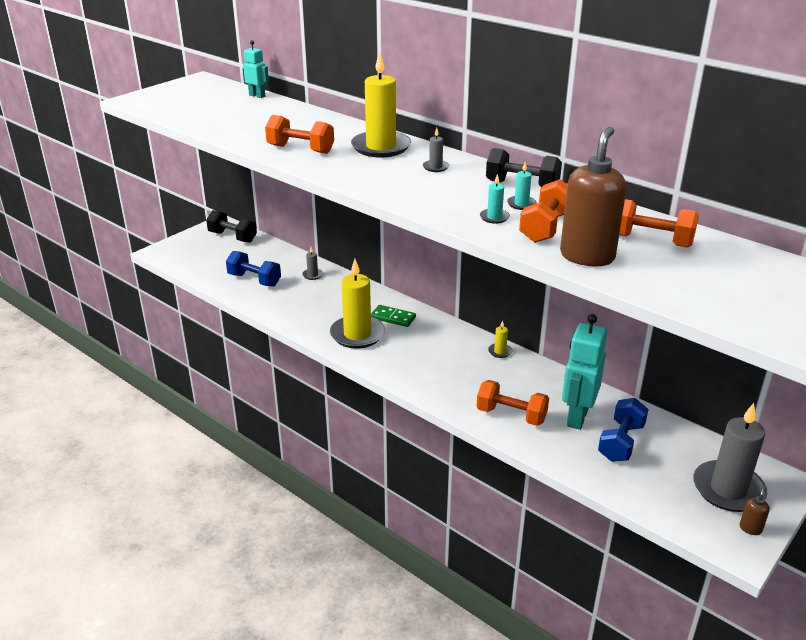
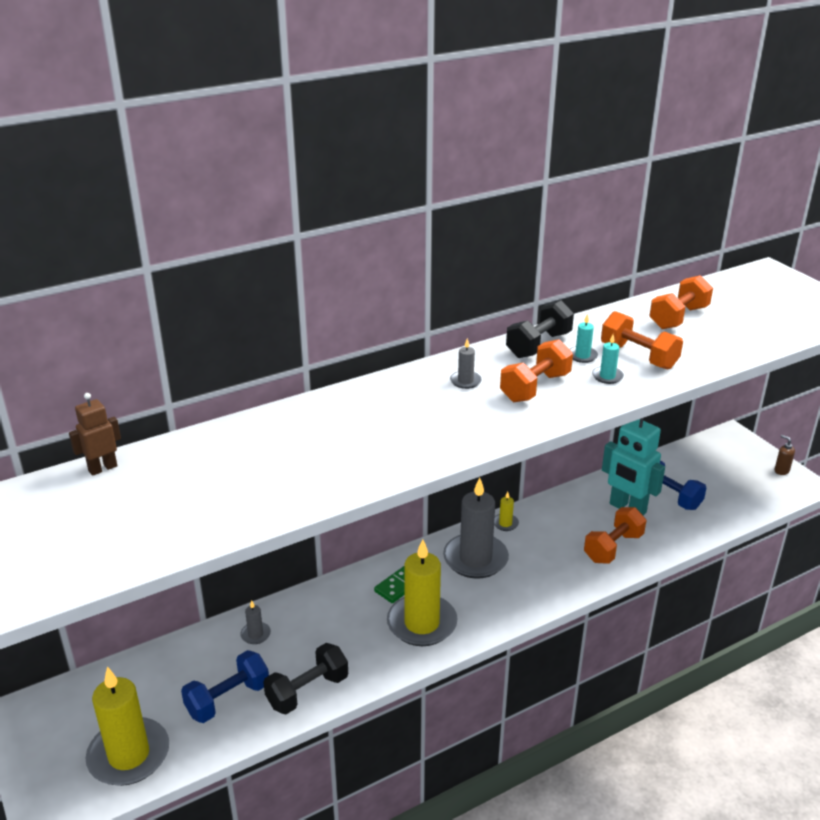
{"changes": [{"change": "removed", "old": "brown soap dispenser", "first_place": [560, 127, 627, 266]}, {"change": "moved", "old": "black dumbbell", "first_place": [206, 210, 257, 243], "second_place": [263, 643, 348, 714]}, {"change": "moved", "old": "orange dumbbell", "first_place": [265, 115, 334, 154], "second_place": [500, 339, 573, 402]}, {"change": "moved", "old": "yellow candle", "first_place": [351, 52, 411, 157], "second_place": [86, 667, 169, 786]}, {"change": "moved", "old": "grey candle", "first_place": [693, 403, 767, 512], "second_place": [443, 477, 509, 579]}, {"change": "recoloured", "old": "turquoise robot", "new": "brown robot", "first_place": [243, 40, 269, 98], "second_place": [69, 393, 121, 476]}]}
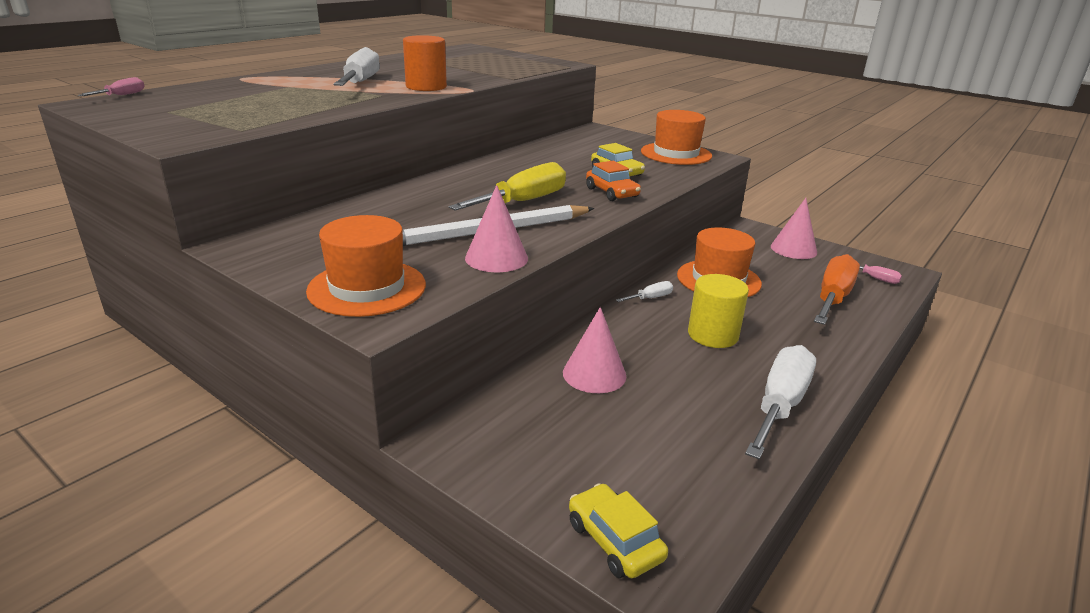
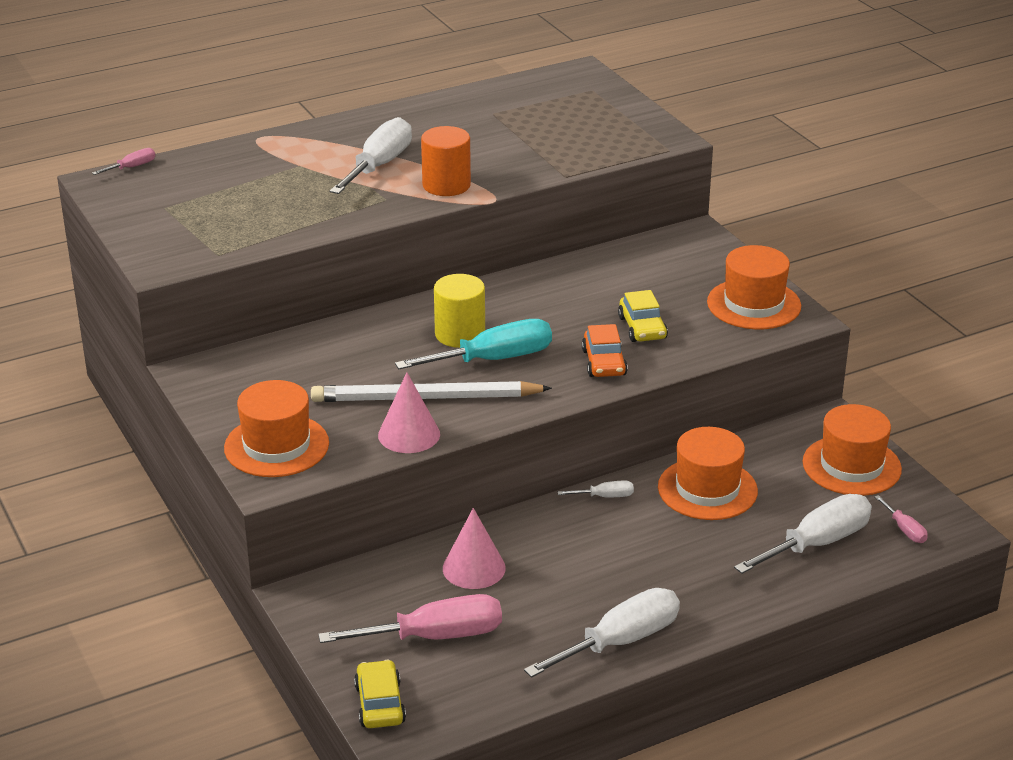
{"changes": [{"change": "added", "new": "pink screwdriver", "second_place": [318, 594, 502, 643]}, {"change": "moved", "old": "yellow cylinder", "first_place": [688, 274, 749, 348], "second_place": [434, 274, 485, 348]}, {"change": "replaced", "old": "pink cone", "new": "orange hat", "first_place": [771, 198, 817, 259], "second_place": [803, 404, 902, 496]}, {"change": "recoloured", "old": "yellow screwdriver", "new": "turquoise screwdriver", "first_place": [449, 162, 566, 211], "second_place": [395, 319, 552, 369]}, {"change": "recoloured", "old": "orange screwdriver", "new": "white screwdriver", "first_place": [814, 254, 860, 325], "second_place": [734, 494, 872, 574]}]}
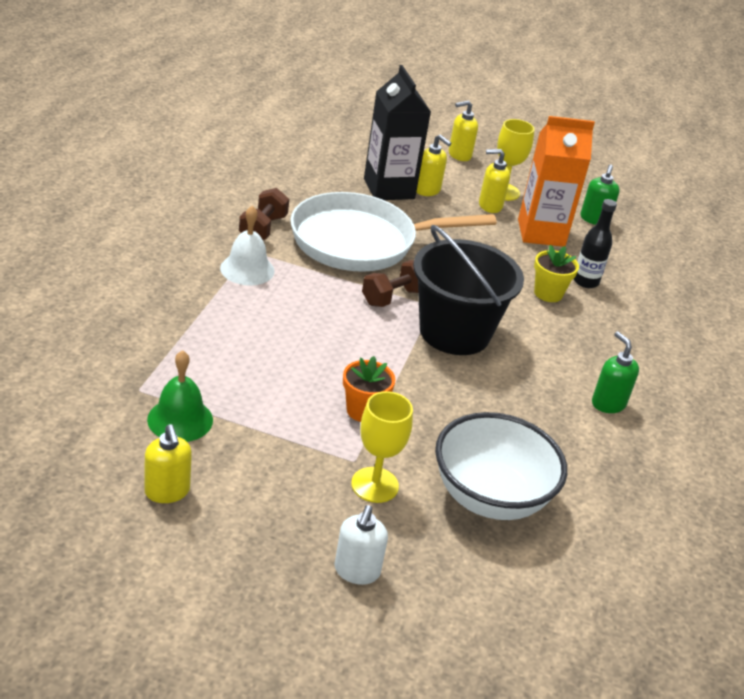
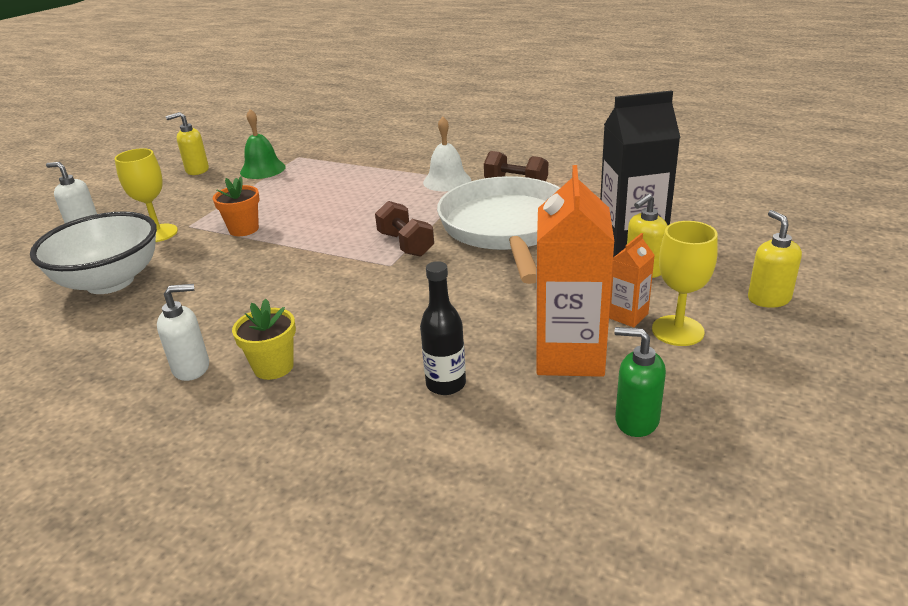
{"changes": [{"change": "removed", "old": "black bucket", "first_place": [413, 225, 524, 355]}, {"change": "moved", "old": "yellow flower pot", "first_place": [534, 245, 579, 302], "second_place": [232, 299, 296, 380]}, {"change": "replaced", "old": "yellow soap dispenser", "new": "orange carton", "first_place": [479, 149, 510, 213], "second_place": [609, 233, 655, 327]}, {"change": "recoloured", "old": "green soap dispenser", "new": "white soap dispenser", "first_place": [592, 331, 639, 413], "second_place": [157, 284, 209, 381]}]}
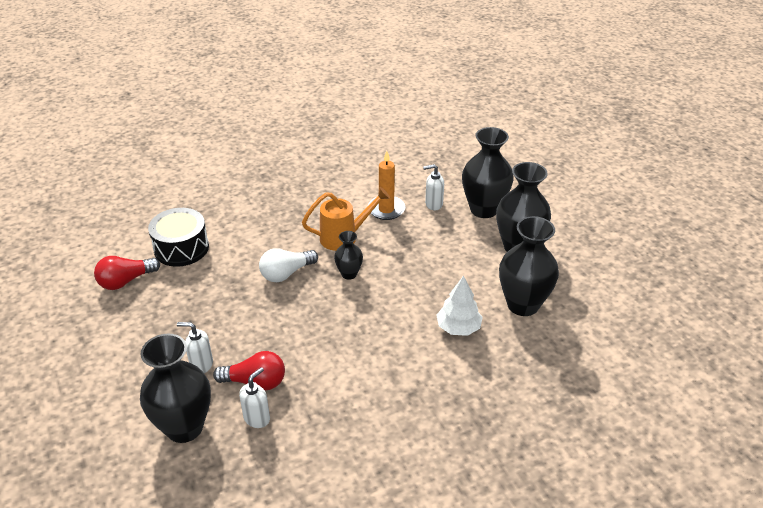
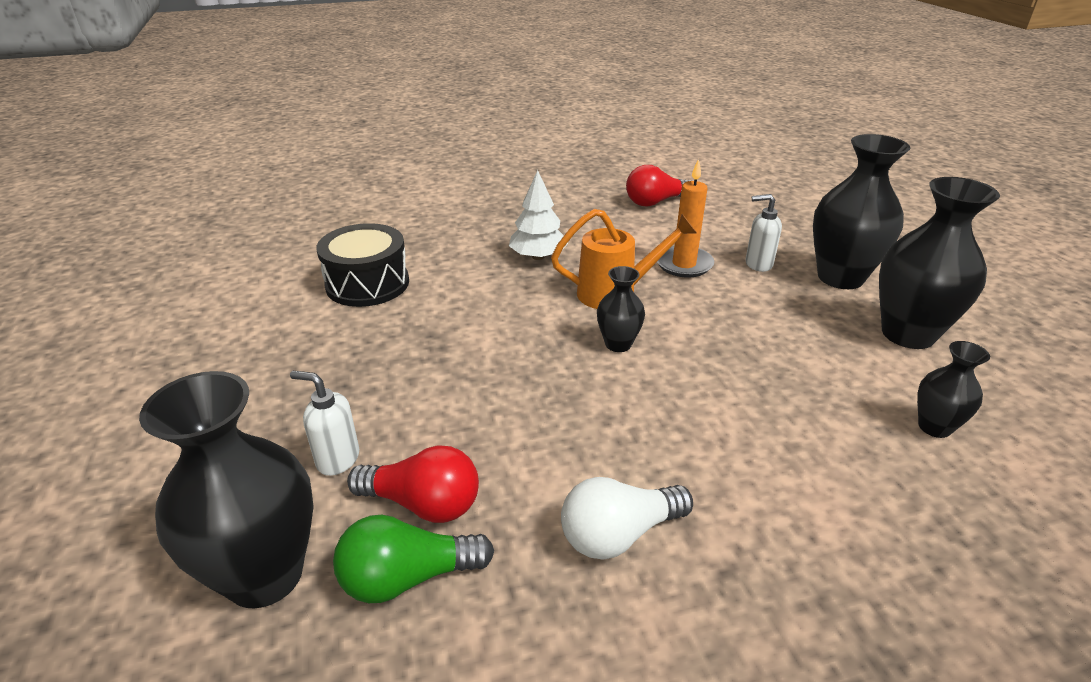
{"changes": [{"change": "moved", "old": "red light bulb", "first_place": [94, 256, 160, 290], "second_place": [626, 165, 691, 207]}, {"change": "moved", "old": "white light bulb", "first_place": [259, 248, 318, 282], "second_place": [561, 477, 693, 560]}, {"change": "moved", "old": "white tree", "first_place": [436, 276, 483, 336], "second_place": [509, 170, 568, 260]}, {"change": "replaced", "old": "white soap dispenser", "new": "green light bulb", "first_place": [239, 367, 270, 428], "second_place": [333, 515, 494, 603]}, {"change": "resized", "old": "black vase", "first_place": [499, 216, 559, 316], "second_place": [917, 341, 990, 438], "factor": 0.52}]}
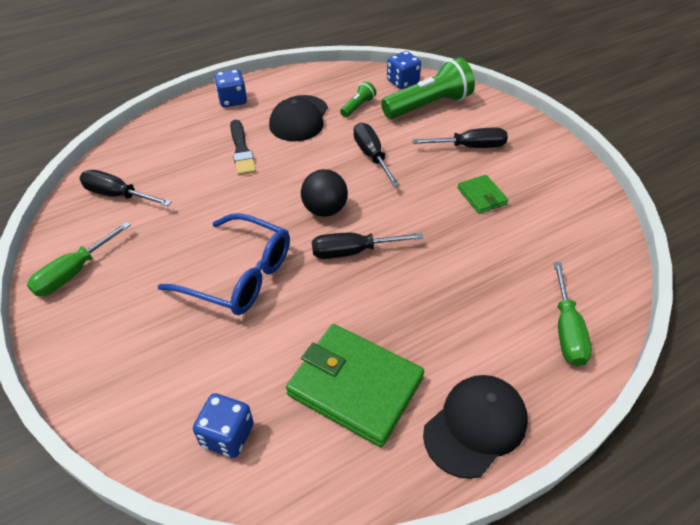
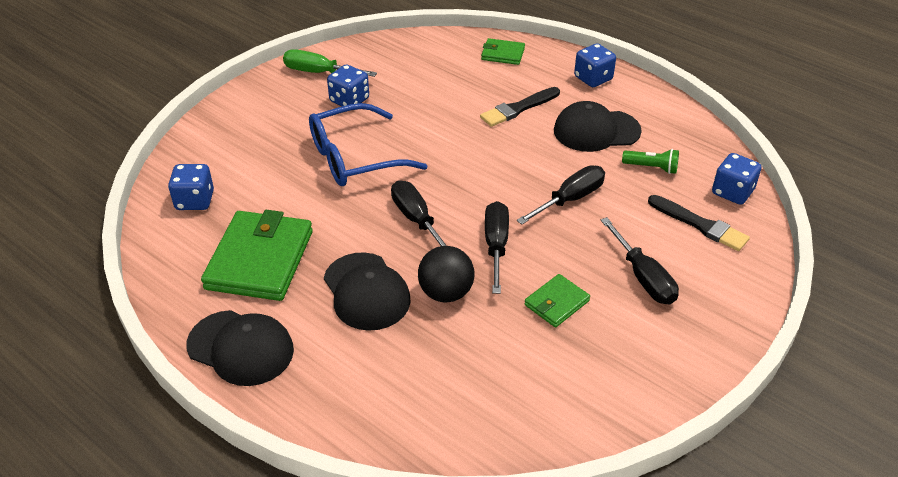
{"changes": [{"change": "removed", "old": "green screwdriver", "first_place": [553, 262, 592, 366]}, {"change": "added", "new": "black cap", "second_place": [324, 252, 411, 331]}, {"change": "added", "new": "blue dice", "second_place": [327, 64, 369, 106]}, {"change": "added", "new": "green wallet", "second_place": [481, 38, 525, 65]}, {"change": "moved", "old": "black screwdriver", "first_place": [79, 170, 172, 206], "second_place": [485, 201, 509, 294]}, {"change": "moved", "old": "black ball", "first_place": [301, 169, 348, 217], "second_place": [418, 246, 475, 303]}, {"change": "replaced", "old": "green flashlight", "new": "black brush", "first_place": [381, 57, 475, 119], "second_place": [648, 195, 750, 251]}, {"change": "turned", "old": "blue glasses", "first_place": [158, 213, 290, 315], "second_place": [309, 103, 428, 186], "degrees": 60}]}
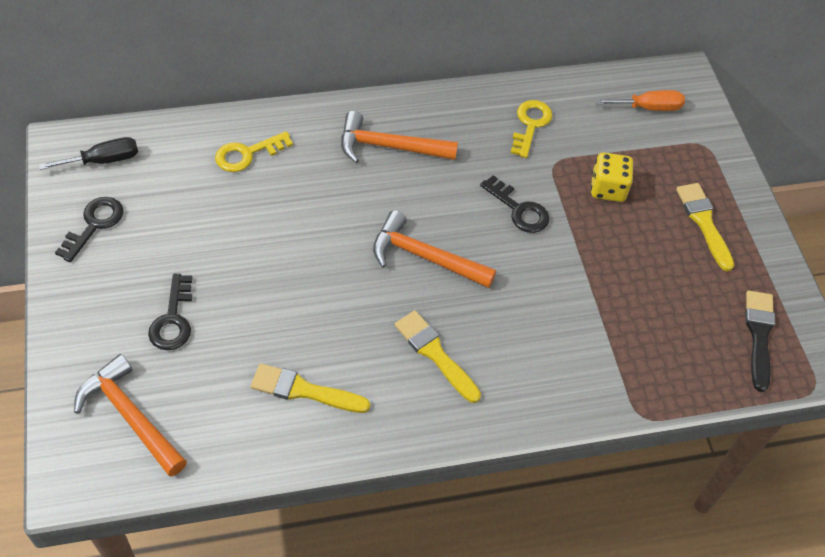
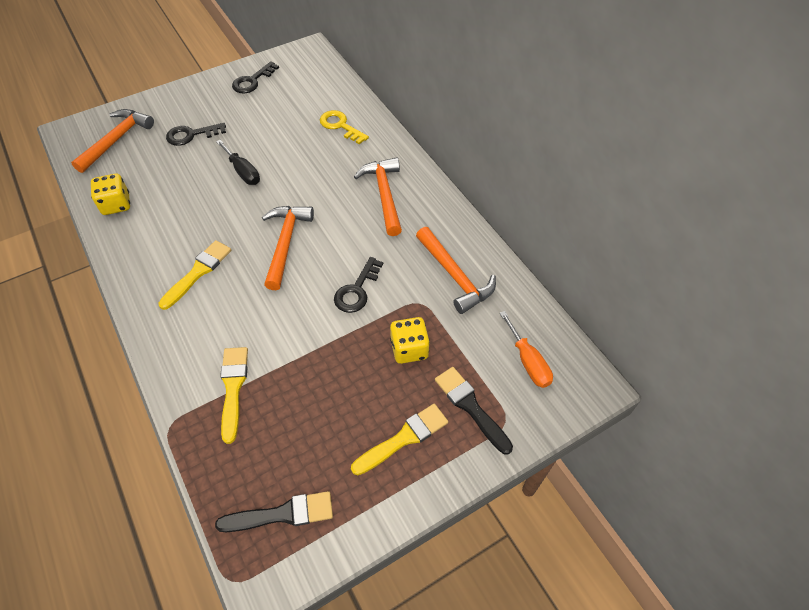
{"changes": [{"change": "added", "new": "yellow dice", "second_place": [91, 173, 130, 215]}, {"change": "added", "new": "black brush", "second_place": [435, 367, 513, 455]}, {"change": "moved", "old": "black screwdriver", "first_place": [39, 137, 138, 170], "second_place": [216, 140, 260, 185]}, {"change": "moved", "old": "yellow brush", "first_place": [251, 363, 370, 413], "second_place": [220, 347, 248, 444]}, {"change": "replaced", "old": "yellow key", "new": "orange hammer", "first_place": [511, 100, 553, 158], "second_place": [416, 227, 496, 314]}, {"change": "turned", "old": "black key", "first_place": [55, 197, 124, 262], "second_place": [232, 61, 279, 93], "degrees": 120}]}
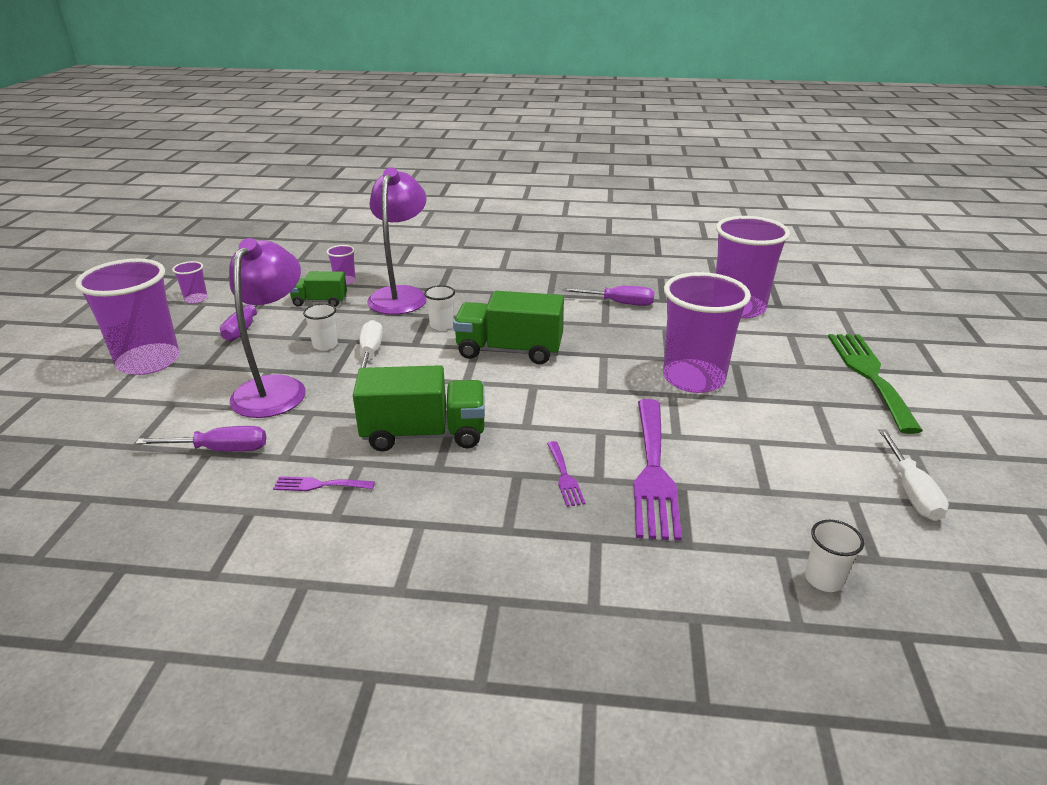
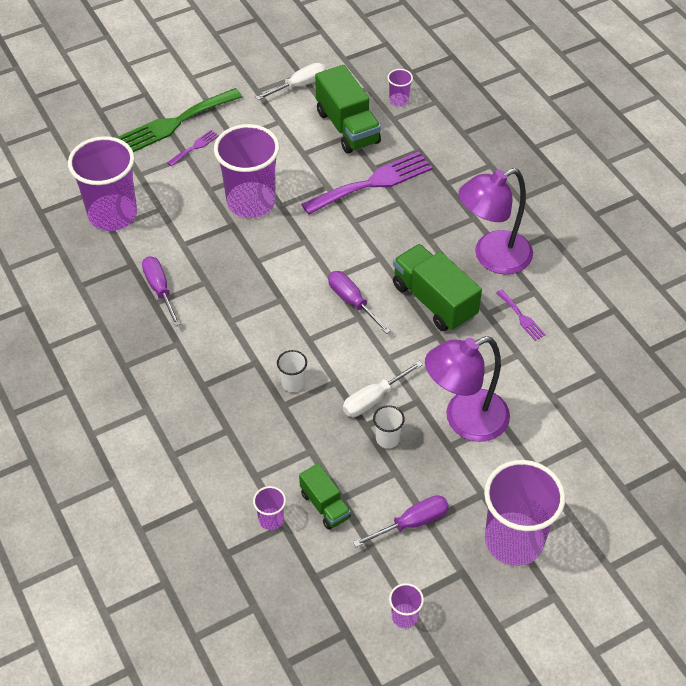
{"changes": [{"change": "moved", "old": "purple screwdriver", "first_place": [135, 426, 266, 452], "second_place": [328, 271, 391, 334]}, {"change": "moved", "old": "purple lamp", "first_place": [367, 168, 427, 315], "second_place": [458, 168, 533, 274]}, {"change": "moved", "old": "green truck", "first_place": [453, 291, 564, 364], "second_place": [315, 65, 381, 154]}, {"change": "moved", "old": "purple fork", "first_place": [547, 441, 586, 507], "second_place": [167, 130, 219, 166]}, {"change": "recoloured", "old": "white cup", "new": "purple cup", "first_place": [805, 520, 864, 592], "second_place": [387, 69, 413, 107]}]}
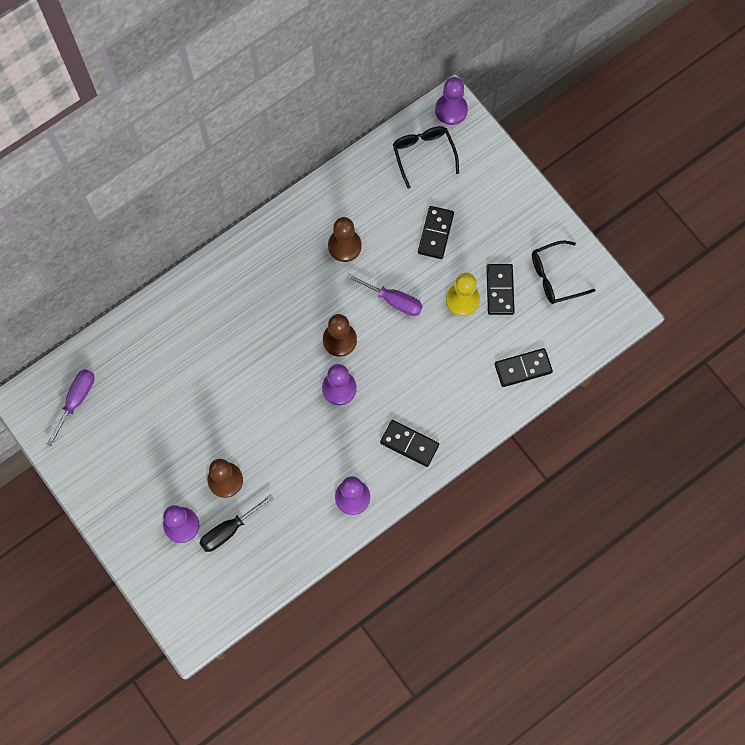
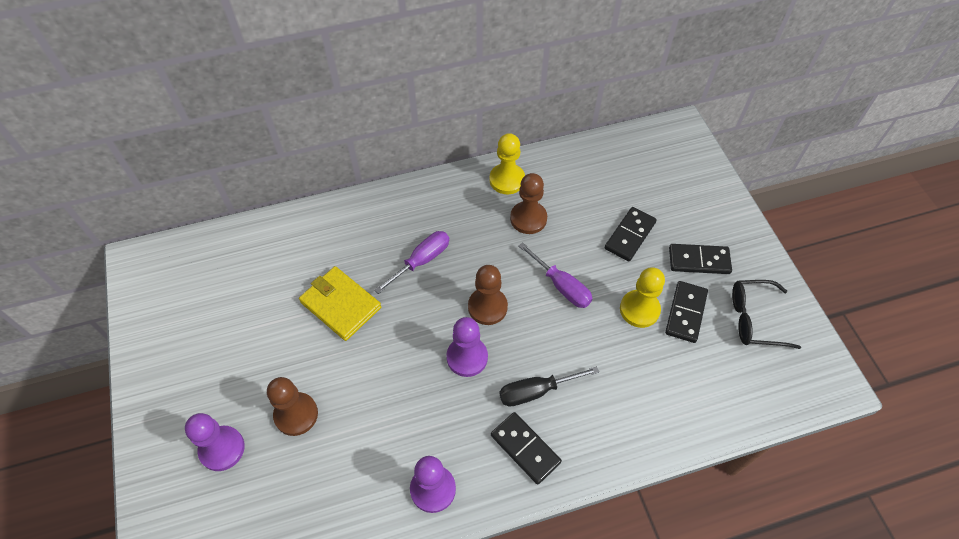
{"changes": [{"change": "removed", "old": "black glasses", "first_place": [393, 126, 459, 189]}, {"change": "removed", "old": "purple pawn", "first_place": [435, 77, 468, 125]}, {"change": "added", "new": "yellow wallet", "second_place": [299, 266, 381, 341]}, {"change": "added", "new": "yellow pawn", "second_place": [489, 133, 525, 194]}, {"change": "moved", "old": "purple screwdriver", "first_place": [47, 369, 94, 446], "second_place": [375, 231, 449, 294]}, {"change": "moved", "old": "black screwdriver", "first_place": [199, 494, 274, 552], "second_place": [499, 366, 599, 407]}, {"change": "moved", "old": "black domino", "first_place": [495, 348, 553, 387], "second_place": [669, 244, 732, 274]}]}
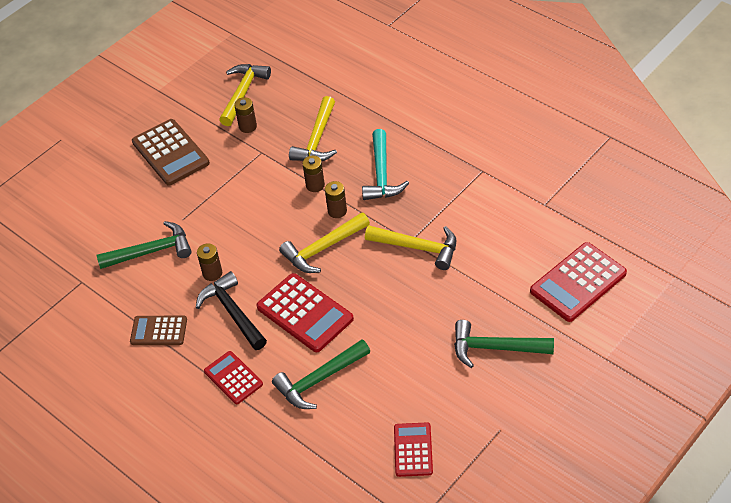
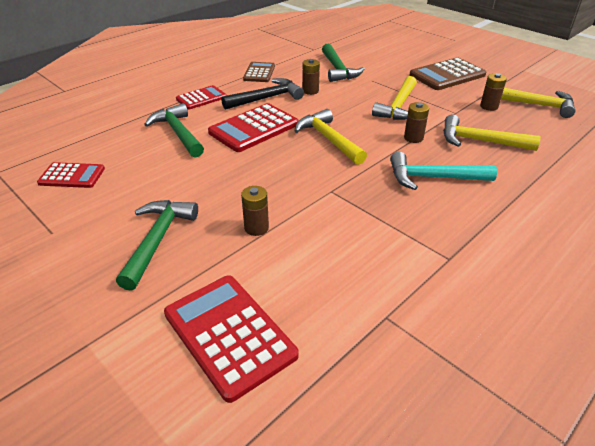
{"changes": [{"change": "moved", "old": "brown battery", "first_place": [325, 181, 347, 218], "second_place": [241, 186, 269, 236]}, {"change": "moved", "old": "yellow hammer", "first_place": [365, 226, 456, 270], "second_place": [372, 76, 417, 120]}]}
